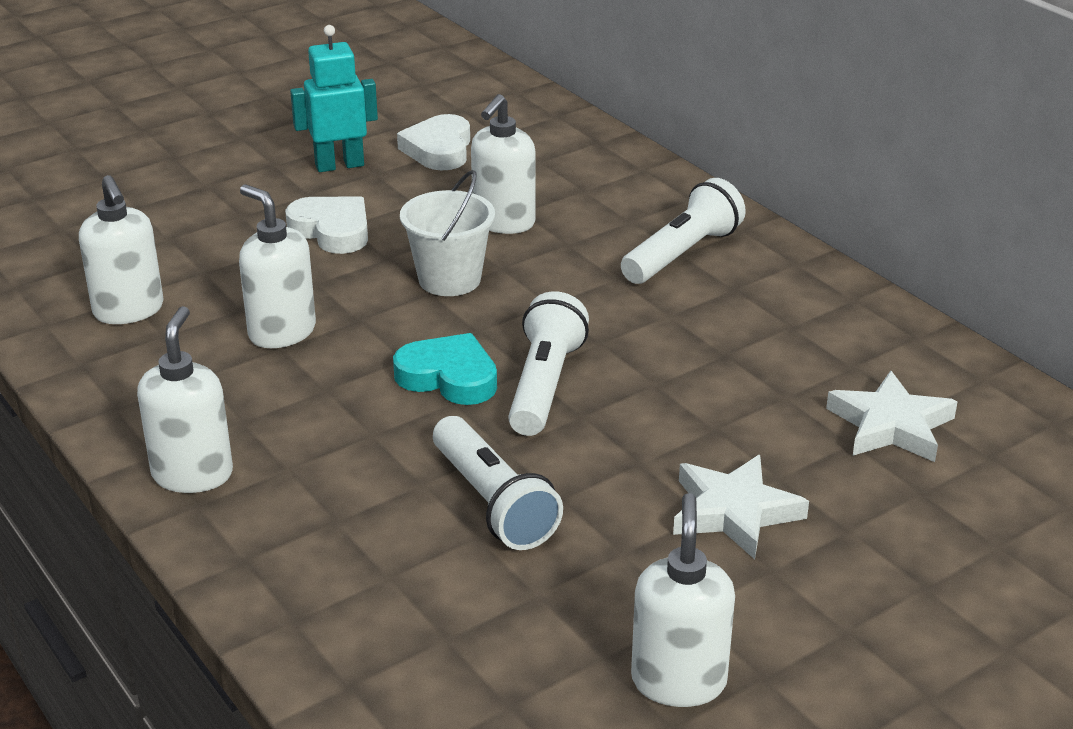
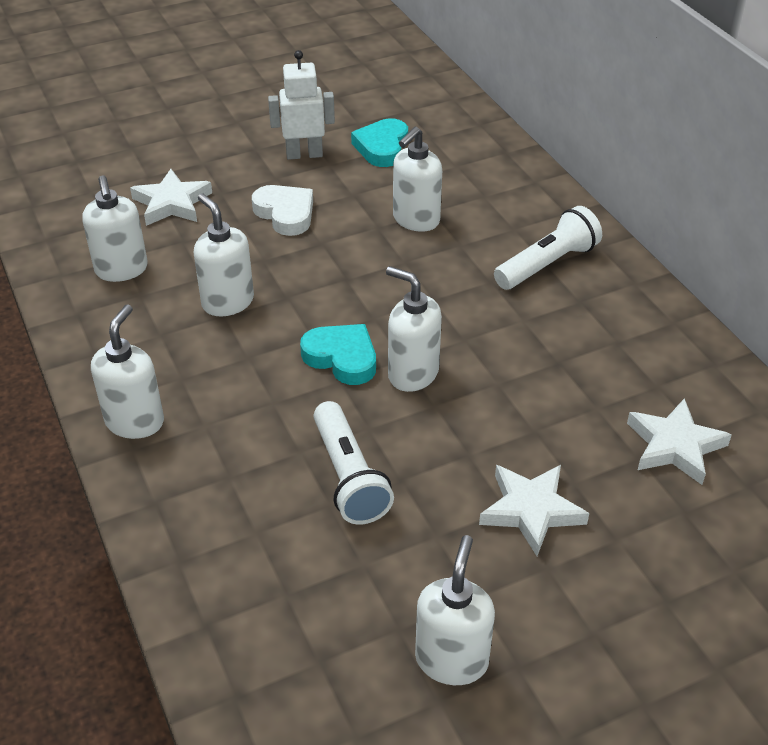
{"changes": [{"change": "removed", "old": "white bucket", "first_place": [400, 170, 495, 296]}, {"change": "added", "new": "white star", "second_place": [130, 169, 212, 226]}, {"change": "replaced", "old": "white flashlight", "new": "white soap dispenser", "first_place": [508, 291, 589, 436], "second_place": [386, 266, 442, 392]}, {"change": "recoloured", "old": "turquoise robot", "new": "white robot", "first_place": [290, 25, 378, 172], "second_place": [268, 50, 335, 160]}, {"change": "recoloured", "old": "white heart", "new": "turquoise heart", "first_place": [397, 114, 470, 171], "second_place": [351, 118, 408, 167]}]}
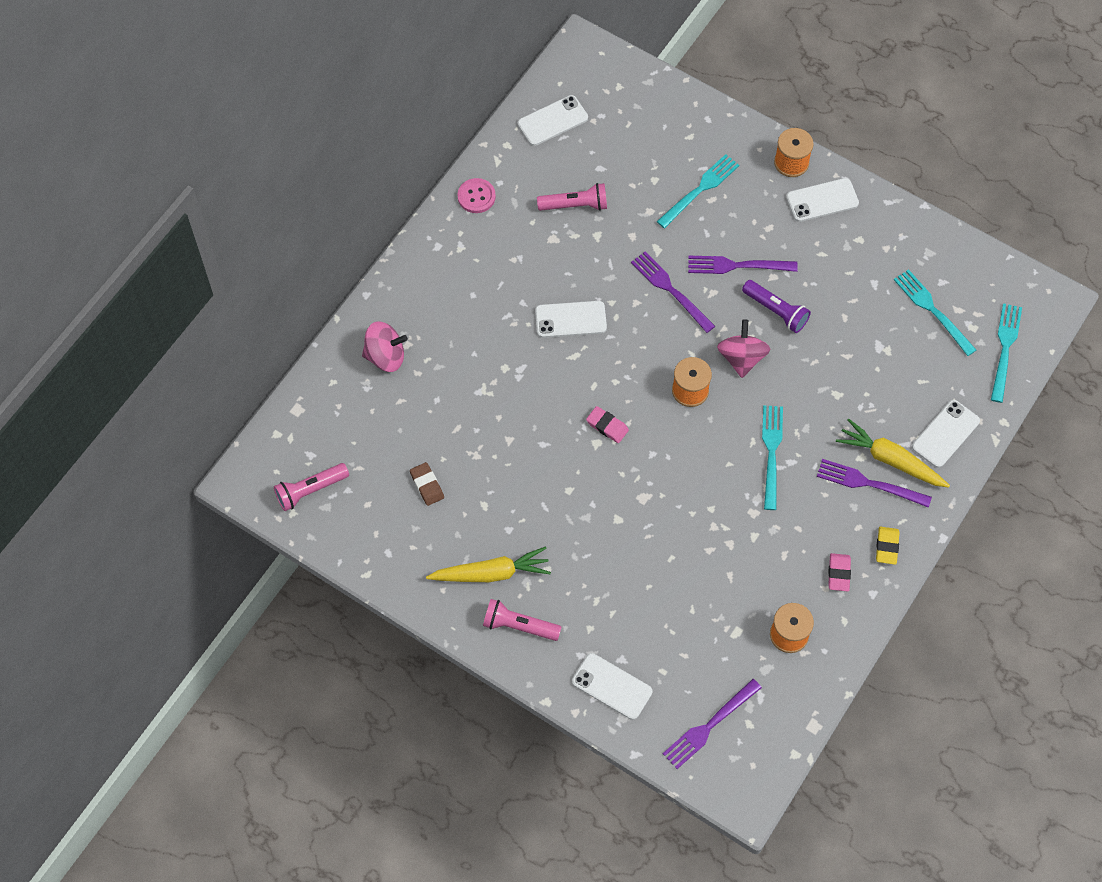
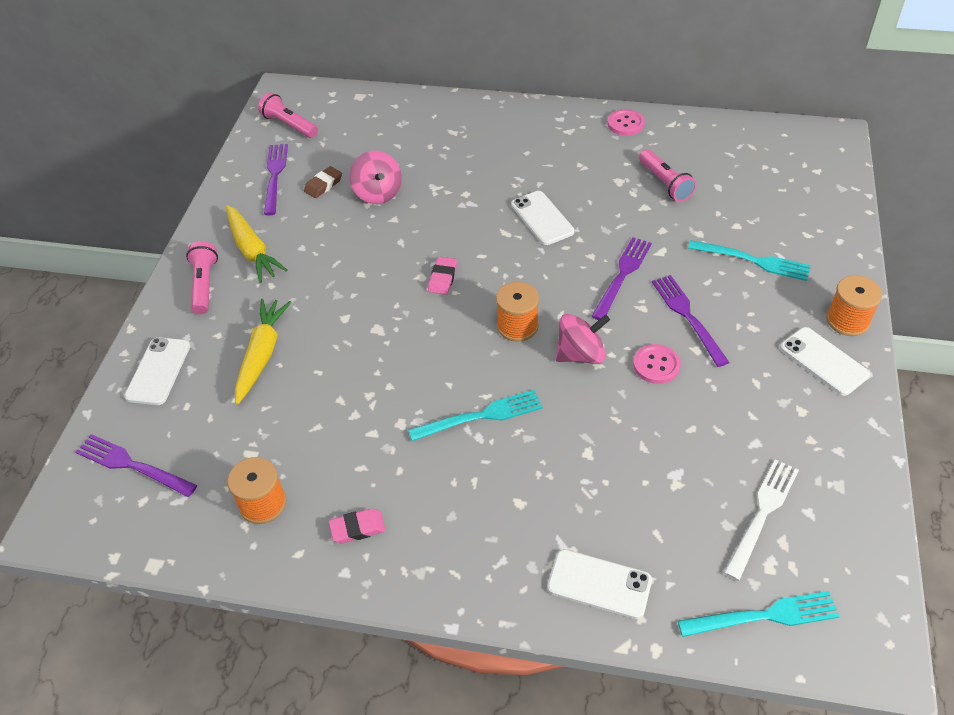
{"changes": [{"change": "removed", "old": "white phone", "first_place": [518, 95, 588, 146]}, {"change": "removed", "old": "yellow eraser", "first_place": [876, 527, 899, 565]}, {"change": "moved", "old": "pink spinning top", "first_place": [362, 321, 408, 372], "second_place": [350, 151, 402, 204]}, {"change": "moved", "old": "purple fork", "first_place": [817, 459, 932, 508], "second_place": [264, 144, 288, 215]}, {"change": "moved", "old": "yellow carrot", "first_place": [836, 419, 950, 488], "second_place": [235, 299, 291, 405]}, {"change": "replaced", "old": "purple flashlight", "new": "pink button", "first_place": [742, 280, 811, 333], "second_place": [633, 344, 681, 384]}, {"change": "recoloured", "old": "turquoise fork", "new": "white fork", "first_place": [894, 269, 976, 356], "second_place": [724, 459, 799, 581]}]}
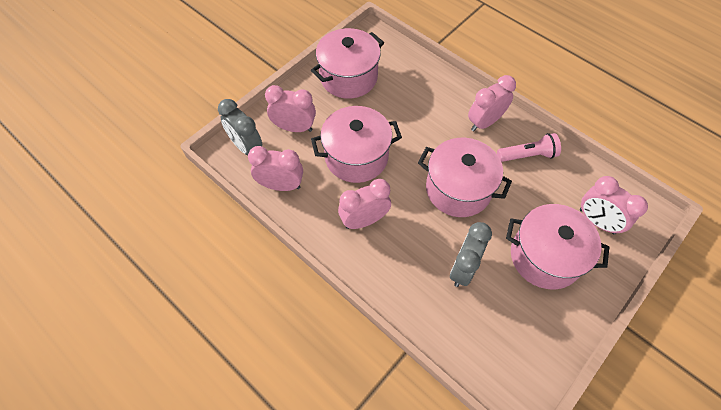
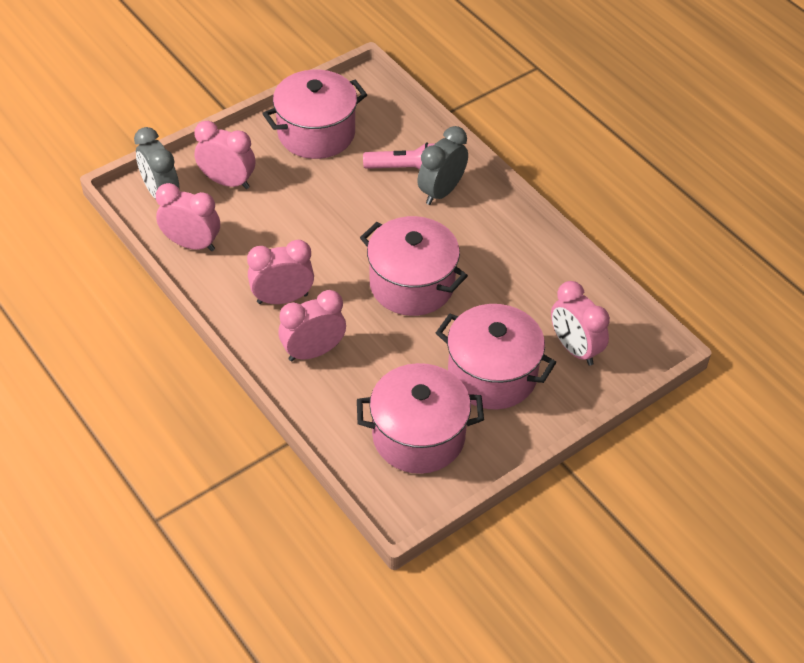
{"changes": [{"change": "moved", "old": "pink pot", "first_place": [311, 106, 402, 183], "second_place": [357, 363, 484, 474]}, {"change": "moved", "old": "grey clock", "first_place": [450, 222, 492, 287], "second_place": [417, 126, 468, 205]}, {"change": "moved", "old": "pink clock", "first_place": [468, 75, 516, 131], "second_place": [279, 290, 346, 361]}, {"change": "moved", "old": "pink flashlight", "first_place": [497, 133, 561, 162], "second_place": [363, 142, 435, 170]}]}
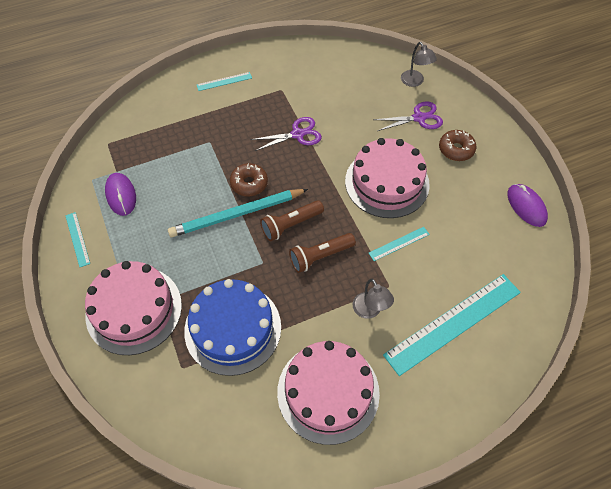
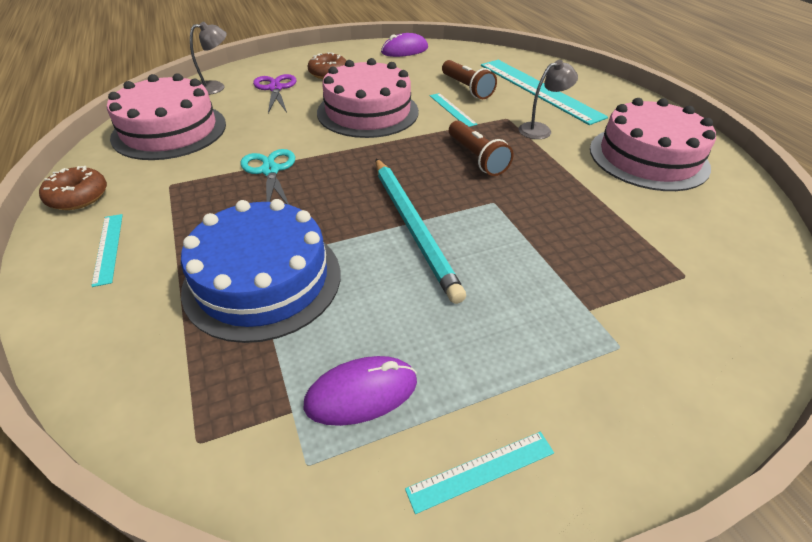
{"changes": [{"change": "moved", "old": "pink cake", "first_place": [85, 261, 182, 355], "second_place": [107, 73, 226, 160]}, {"change": "moved", "old": "blue cake", "first_place": [184, 279, 281, 376], "second_place": [181, 199, 340, 343]}, {"change": "moved", "old": "brown donut", "first_place": [230, 163, 268, 196], "second_place": [39, 166, 107, 210]}, {"change": "moved", "old": "brown flashlight", "first_place": [260, 200, 324, 241], "second_place": [442, 60, 497, 99]}, {"change": "recoloured", "old": "purple scissors", "new": "turquoise scissors", "first_place": [250, 117, 322, 151], "second_place": [240, 149, 295, 205]}]}
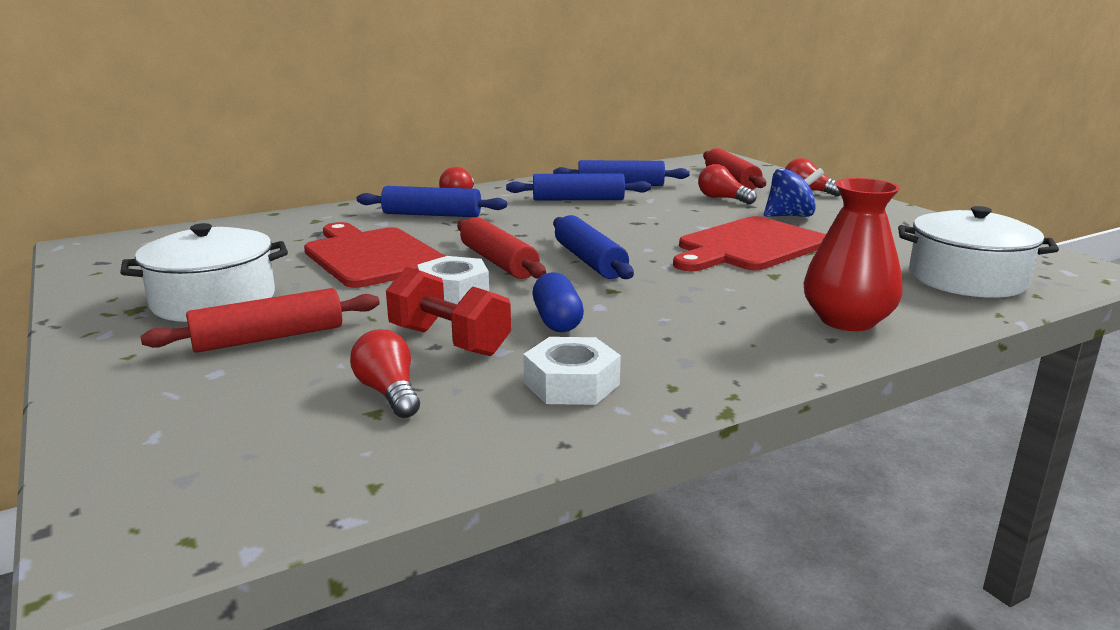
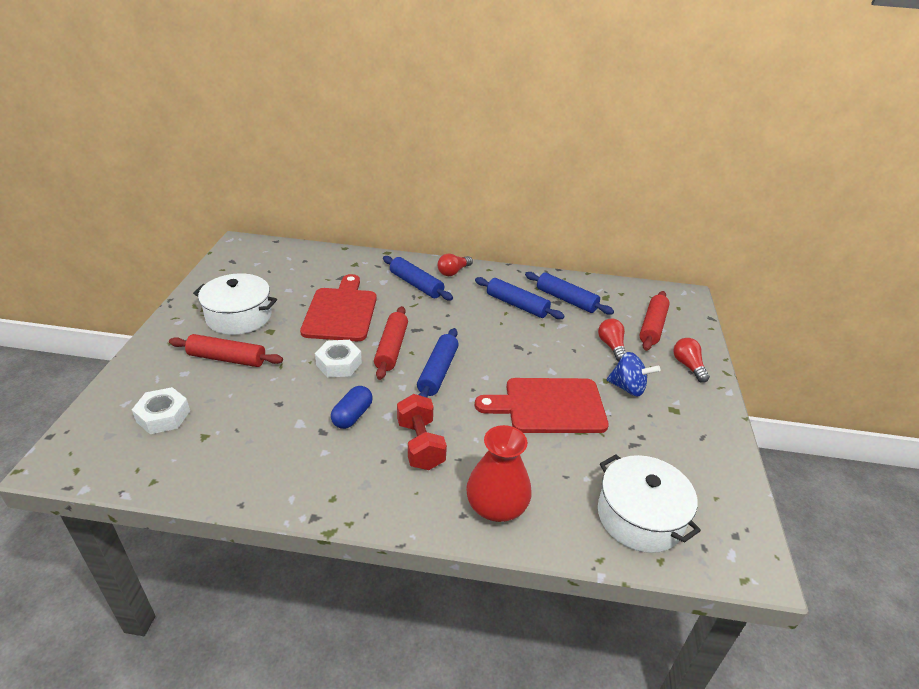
{"changes": [{"change": "removed", "old": "red light bulb", "first_place": [350, 329, 420, 418]}, {"change": "moved", "old": "red dumbbell", "first_place": [386, 267, 511, 356], "second_place": [397, 394, 447, 470]}, {"change": "moved", "old": "white nut", "first_place": [523, 337, 621, 405], "second_place": [132, 387, 190, 434]}]}
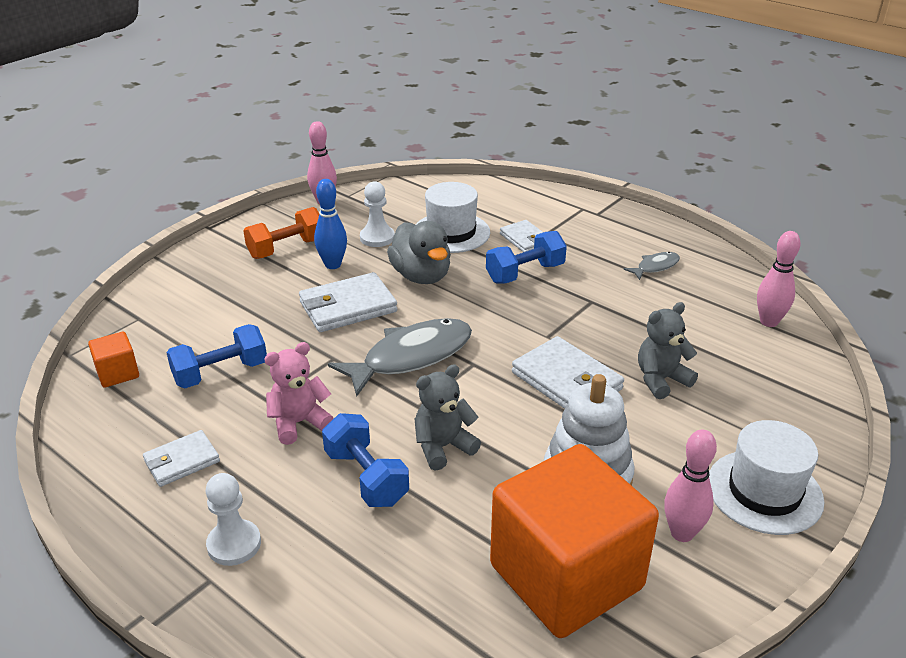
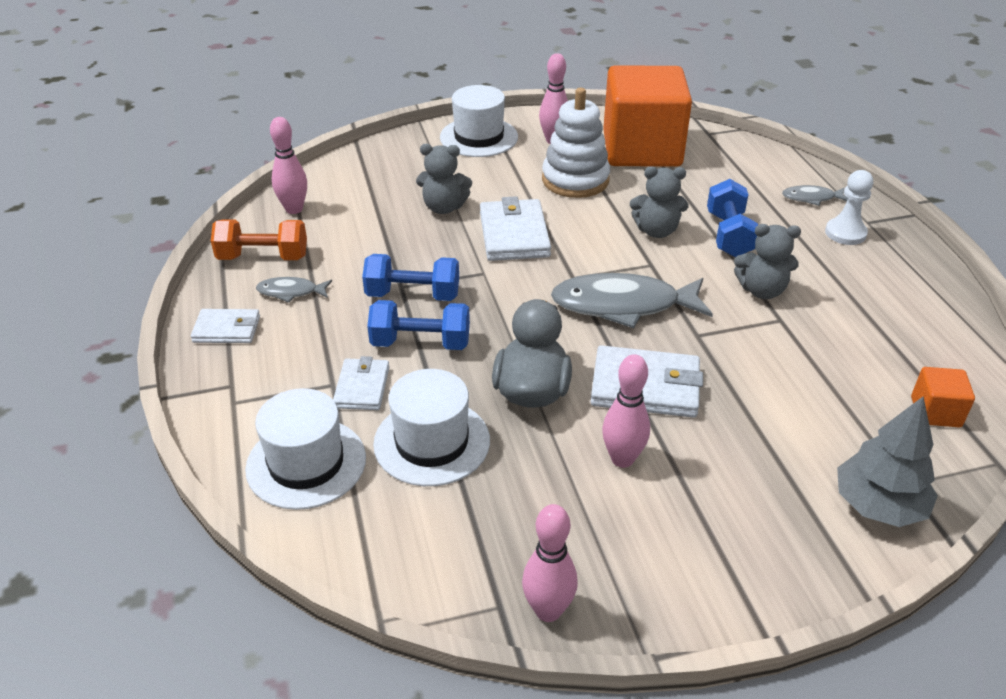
{"changes": [{"change": "removed", "old": "white pawn", "first_place": [360, 181, 395, 247]}, {"change": "added", "new": "white hat", "second_place": [245, 388, 366, 510]}, {"change": "added", "new": "grey fish", "second_place": [782, 185, 848, 206]}, {"change": "added", "new": "grey tree", "second_place": [837, 397, 938, 527]}, {"change": "moved", "old": "white wallet", "first_place": [143, 430, 220, 487], "second_place": [191, 309, 260, 343]}, {"change": "moved", "old": "blue dumbbell", "first_place": [167, 324, 267, 388], "second_place": [362, 254, 459, 301]}, {"change": "moved", "old": "orange dumbbell", "first_place": [244, 207, 319, 259], "second_place": [211, 219, 307, 260]}, {"change": "recoloured", "old": "pink teddy bear", "new": "grey teddy bear", "first_place": [264, 342, 334, 445], "second_place": [734, 224, 801, 299]}, {"change": "recoloured", "old": "blue bowling pin", "new": "pink bowling pin", "first_place": [314, 179, 347, 269], "second_place": [602, 354, 650, 468]}]}
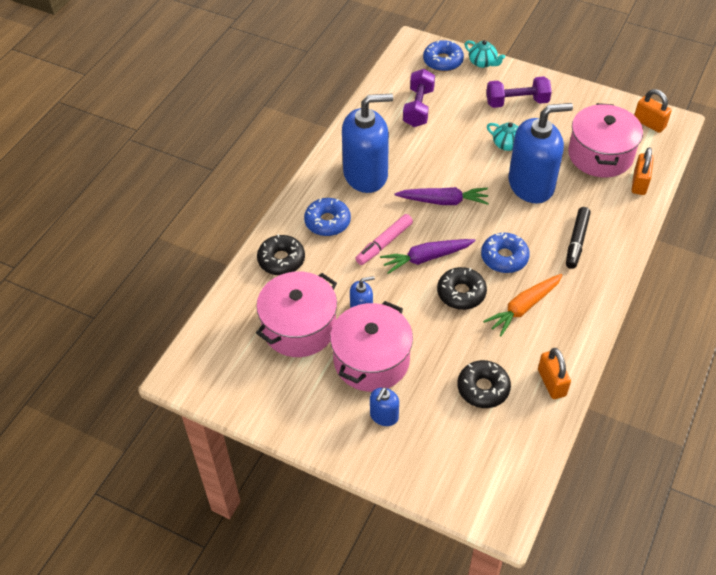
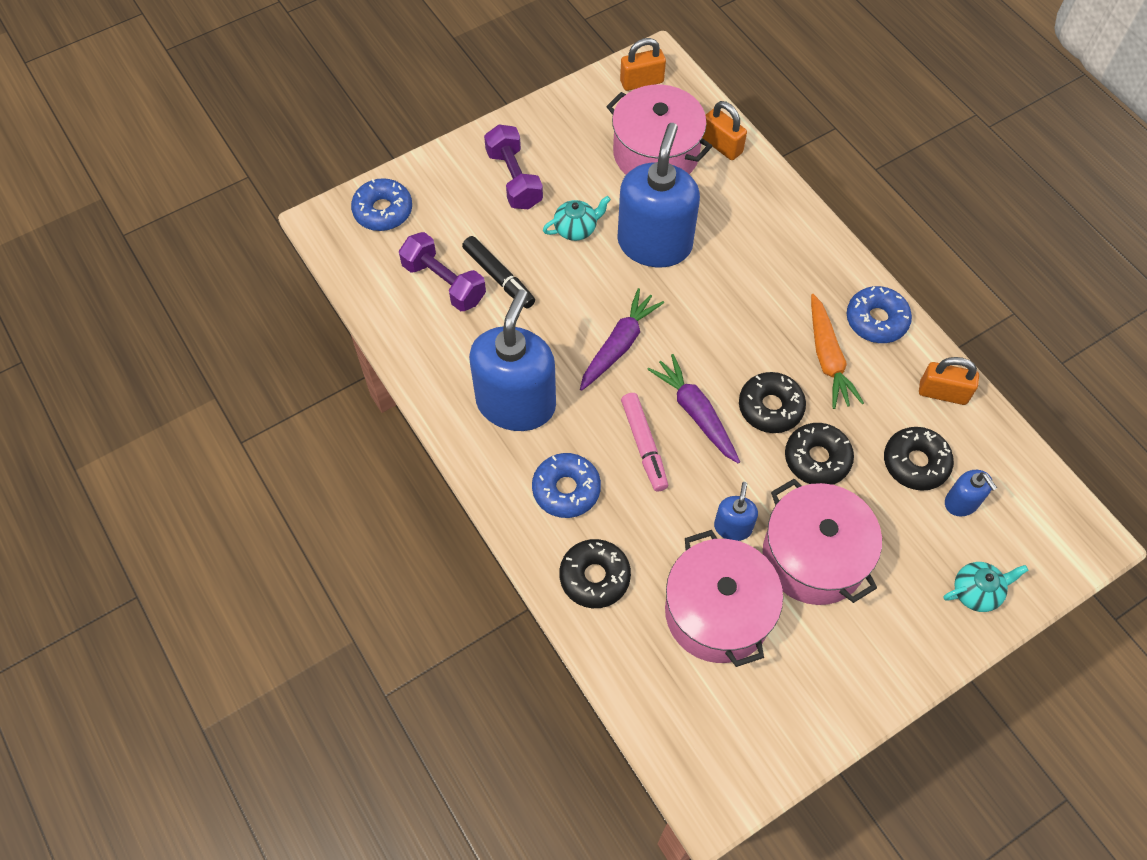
{"changes": [{"change": "added", "new": "black donut", "second_place": [785, 423, 854, 485]}, {"change": "moved", "old": "blue soap dispenser", "first_place": [370, 387, 399, 426], "second_place": [945, 470, 997, 517]}, {"change": "moved", "old": "turquoise teapot", "first_place": [465, 40, 505, 68], "second_place": [944, 562, 1028, 612]}, {"change": "moved", "old": "blue donut", "first_place": [481, 232, 530, 273], "second_place": [846, 286, 912, 343]}, {"change": "moved", "old": "black marker", "first_place": [566, 207, 591, 269], "second_place": [462, 236, 535, 309]}, {"change": "turned", "old": "purple carrot", "first_place": [380, 239, 475, 274], "second_place": [647, 354, 740, 464], "degrees": 135}, {"change": "turned", "old": "purple dumbbell", "first_place": [486, 77, 552, 108], "second_place": [484, 125, 543, 209], "degrees": -45}]}
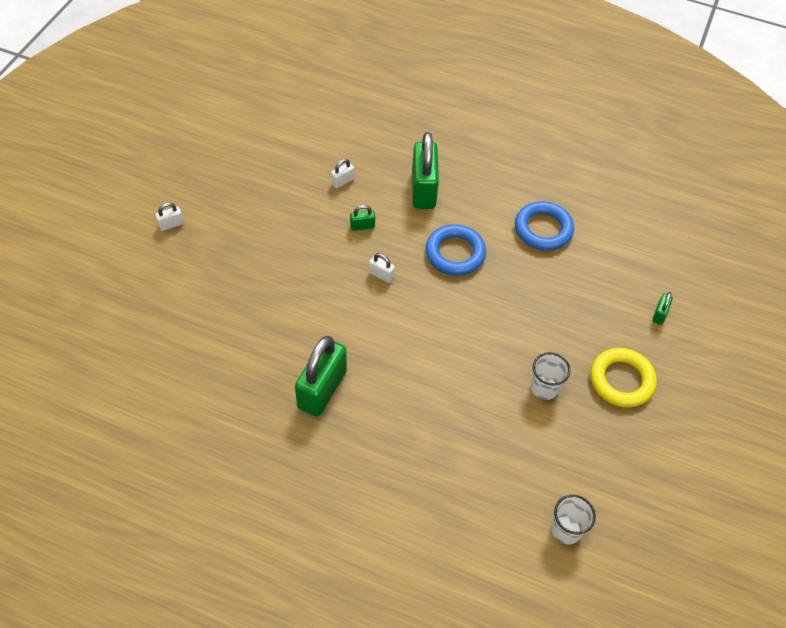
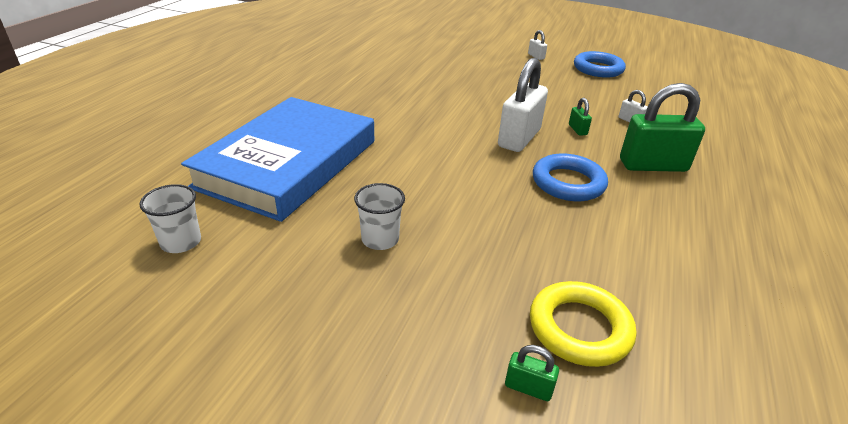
{"changes": [{"change": "removed", "old": "green padlock", "first_place": [295, 336, 347, 417]}, {"change": "added", "new": "blue book", "second_place": [181, 97, 374, 222]}, {"change": "moved", "old": "blue ring", "first_place": [515, 201, 574, 251], "second_place": [574, 51, 626, 78]}, {"change": "moved", "old": "yellow ring", "first_place": [590, 348, 657, 408], "second_place": [530, 281, 636, 367]}, {"change": "resized", "old": "white padlock", "first_place": [369, 253, 395, 283], "second_place": [498, 58, 548, 152], "factor": 2.32}]}
